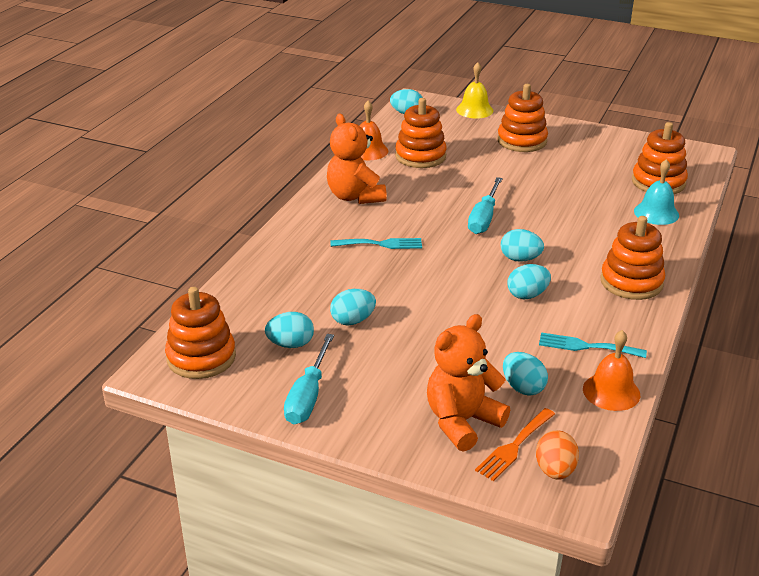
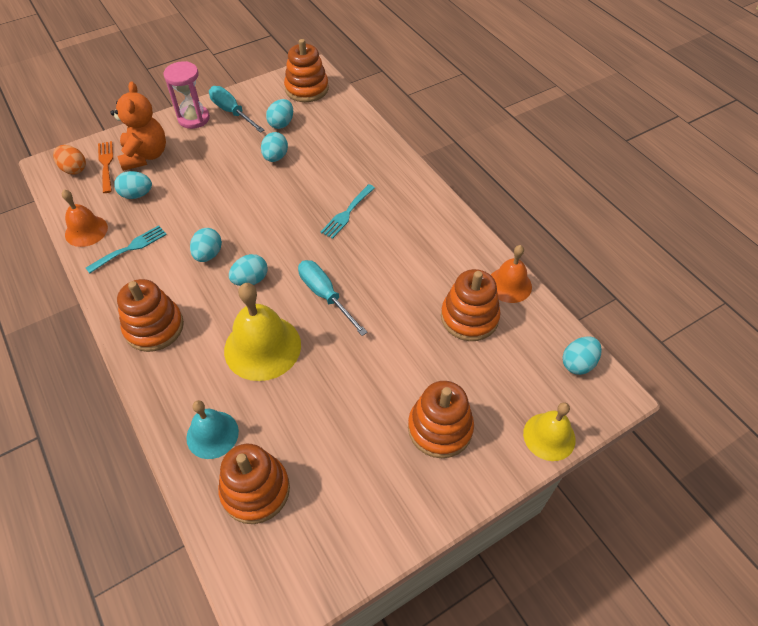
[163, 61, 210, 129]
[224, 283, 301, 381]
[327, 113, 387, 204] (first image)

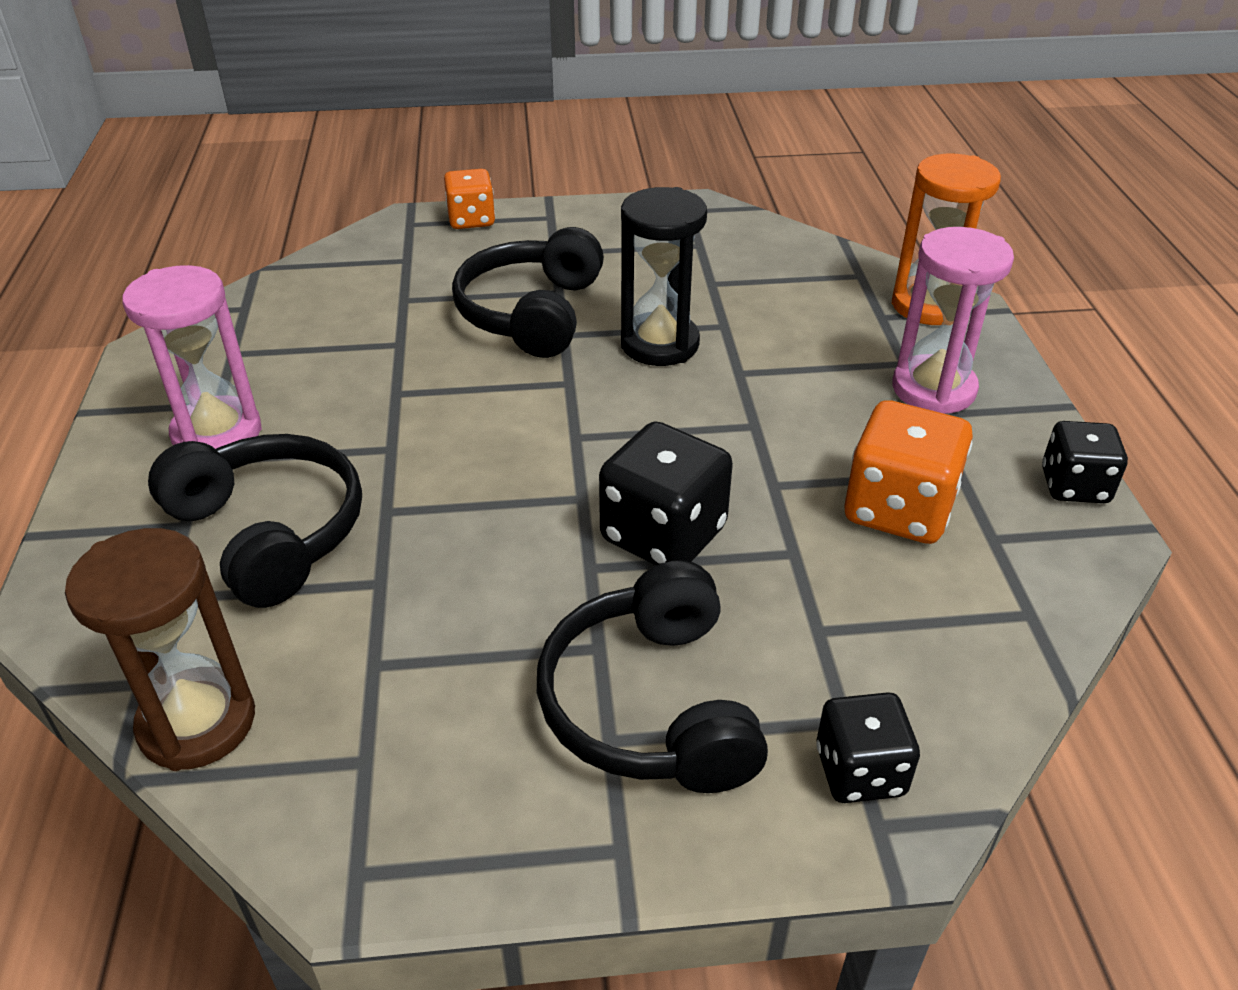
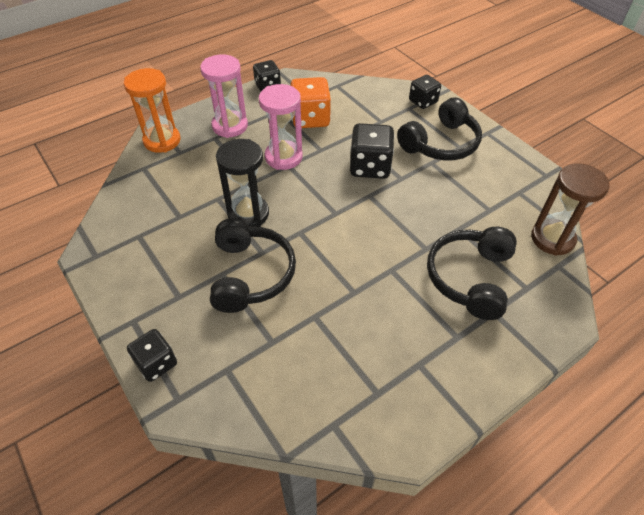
[127, 329, 177, 382]
[210, 219, 296, 313]
[259, 84, 303, 170]

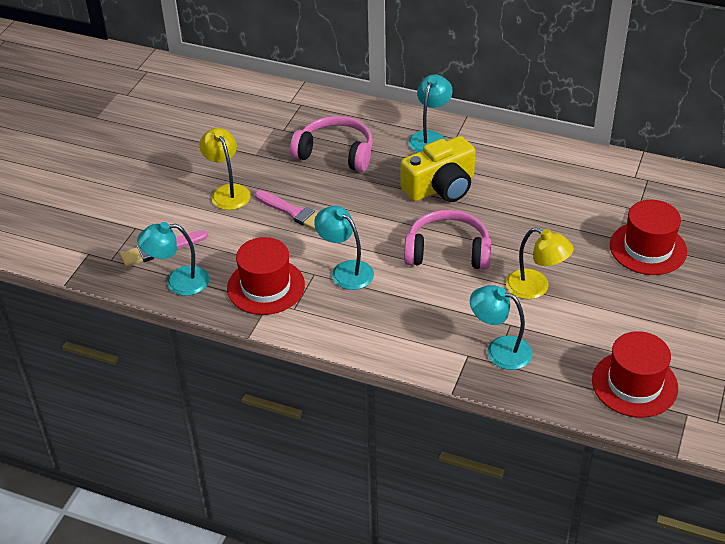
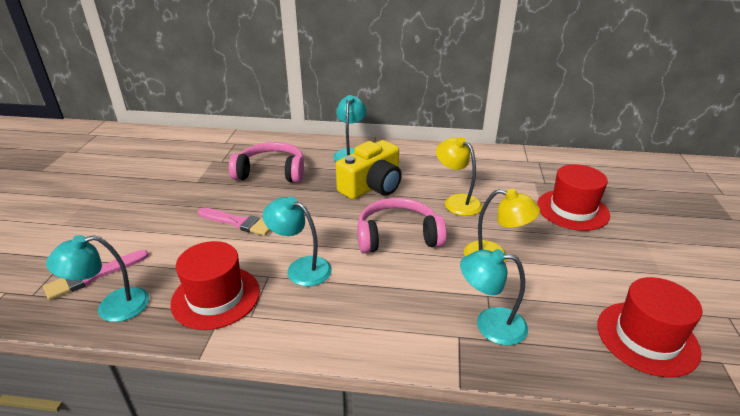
[436, 137, 482, 216]

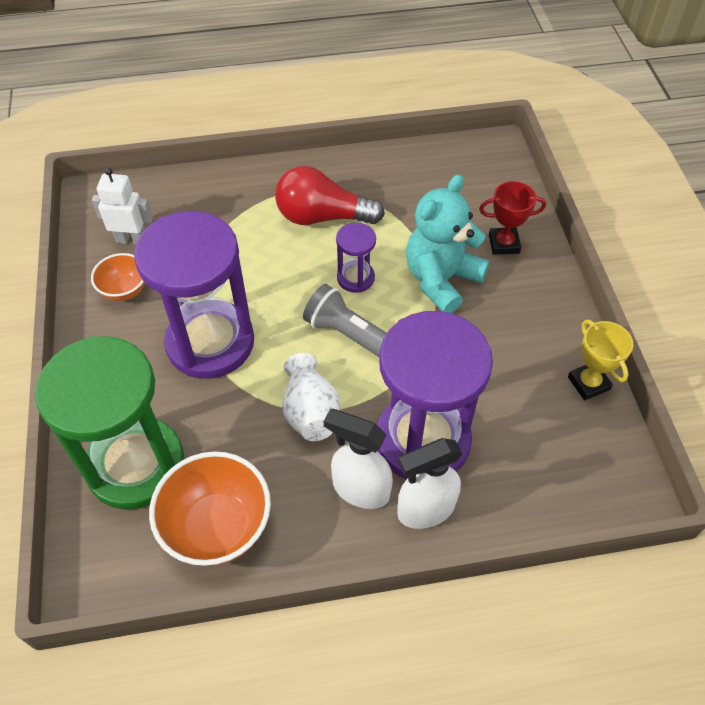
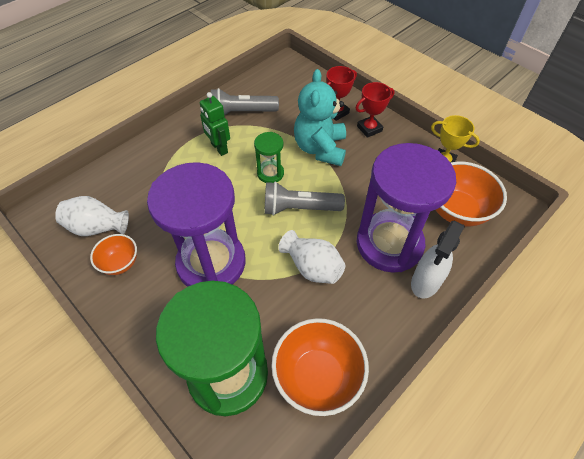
[55, 196, 129, 236]
[200, 92, 230, 156]
[211, 88, 279, 115]
[254, 132, 284, 183]
[355, 82, 395, 138]
[436, 162, 507, 227]
[323, 409, 393, 509] (first image)

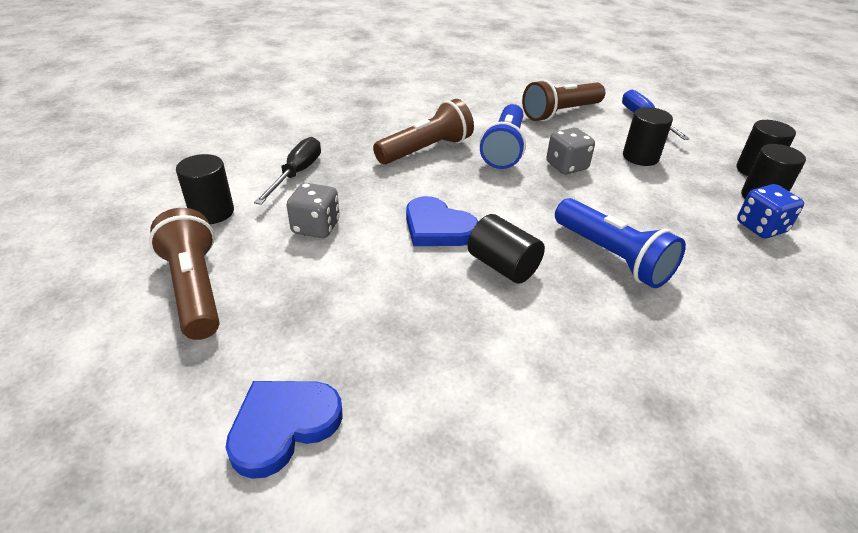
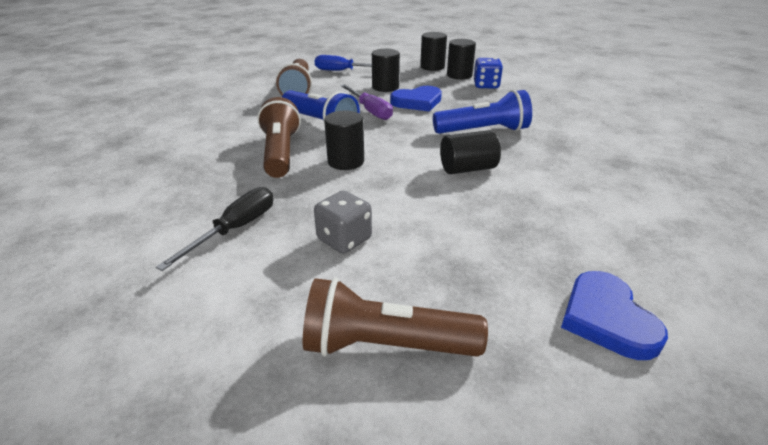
[156, 187, 273, 271]
[324, 111, 364, 170]
[340, 84, 393, 120]
[390, 86, 442, 112]

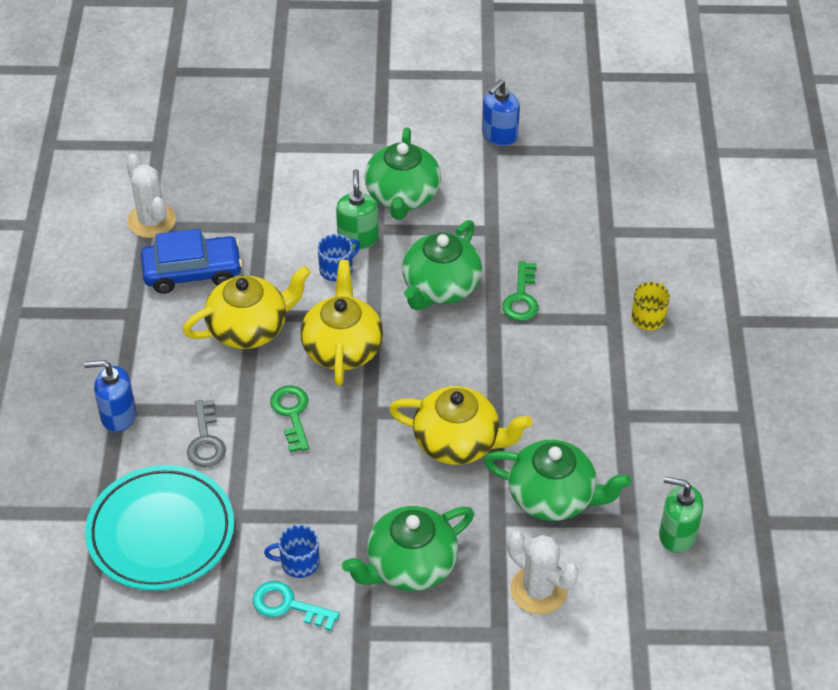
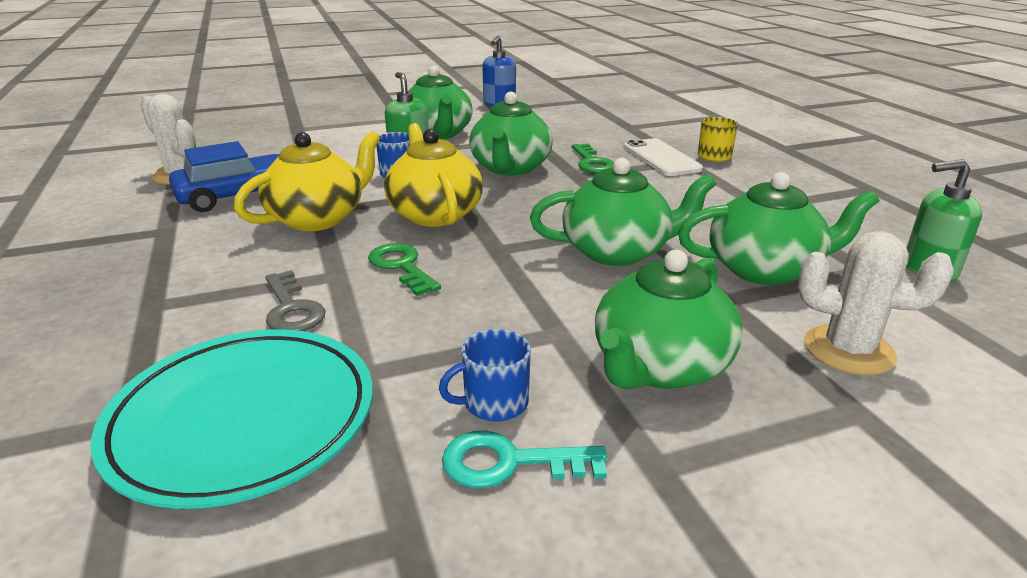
[530, 158, 717, 266]
[624, 138, 703, 176]
[84, 360, 136, 432] (first image)

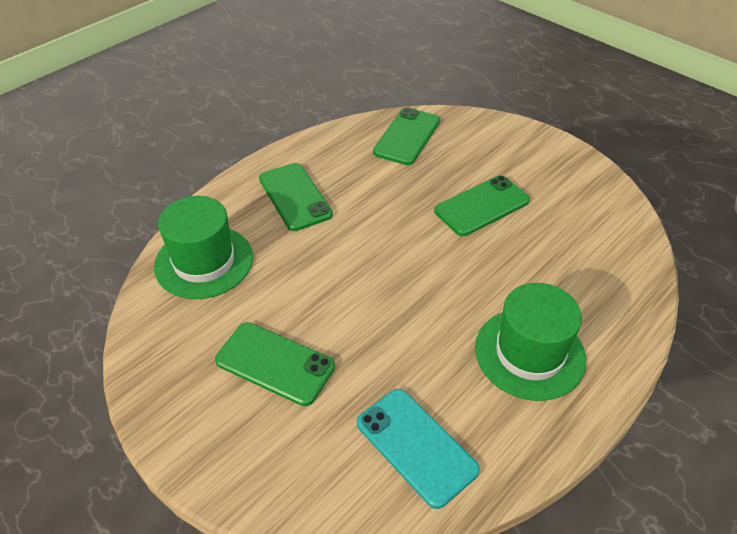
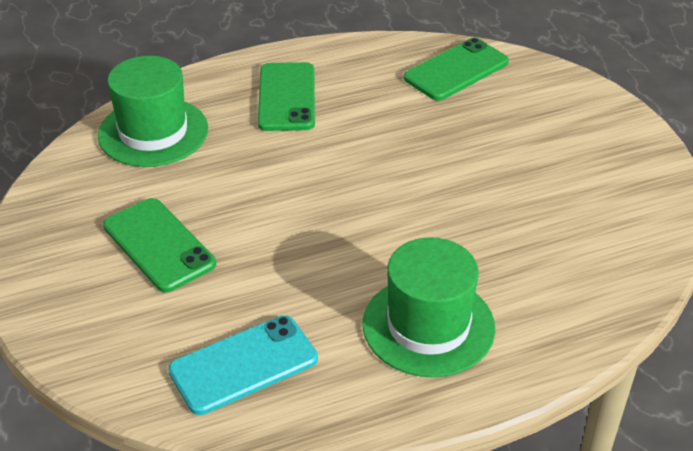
[168, 315, 318, 415]
[434, 175, 530, 236] (first image)

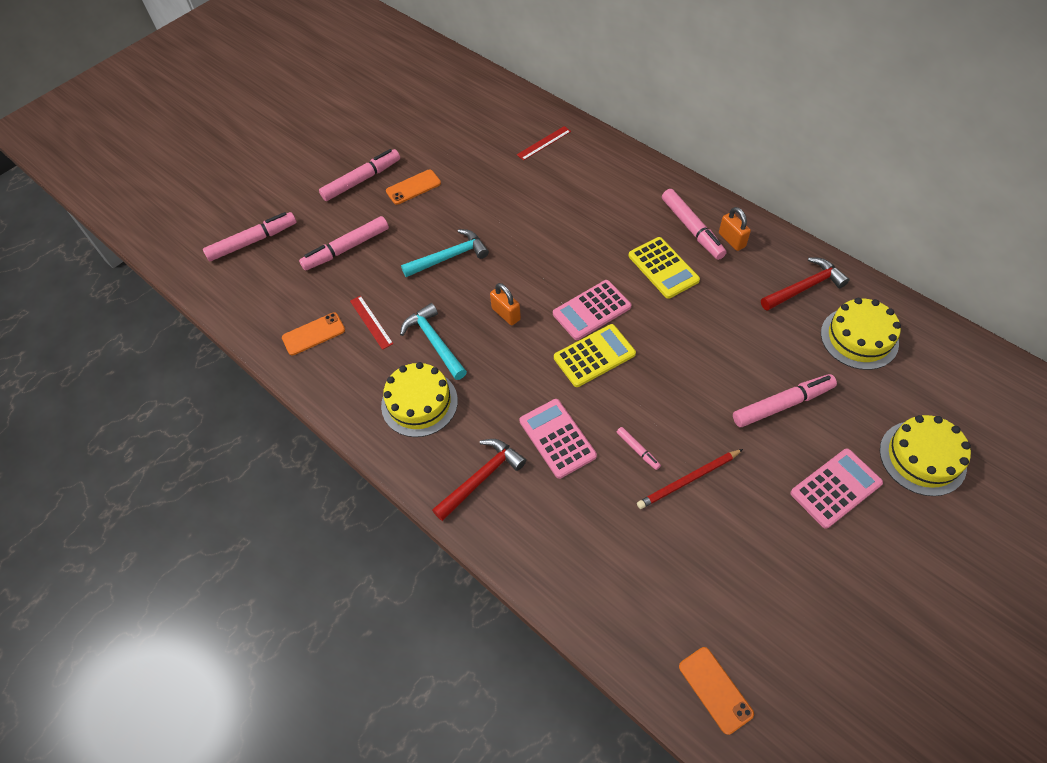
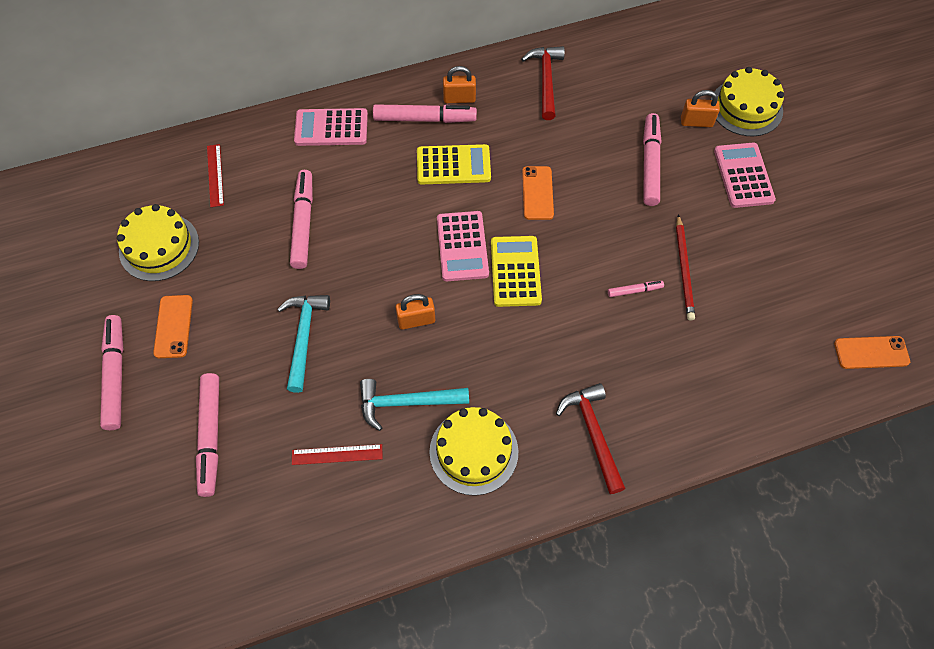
[117, 204, 199, 281]
[290, 170, 313, 269]
[294, 108, 368, 146]
[522, 166, 554, 220]
[681, 90, 720, 127]

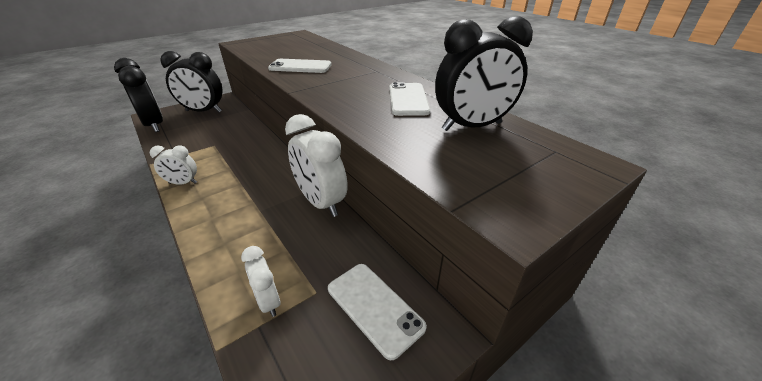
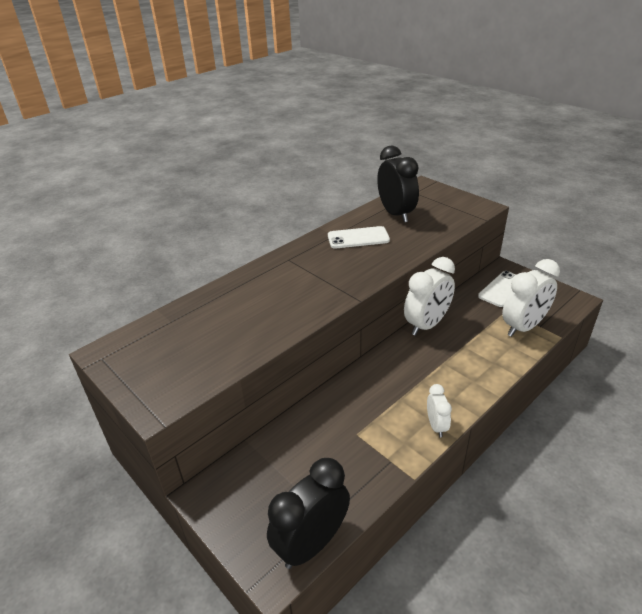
[502, 259, 560, 337]
[160, 51, 222, 112] (first image)
[268, 59, 332, 73] (first image)

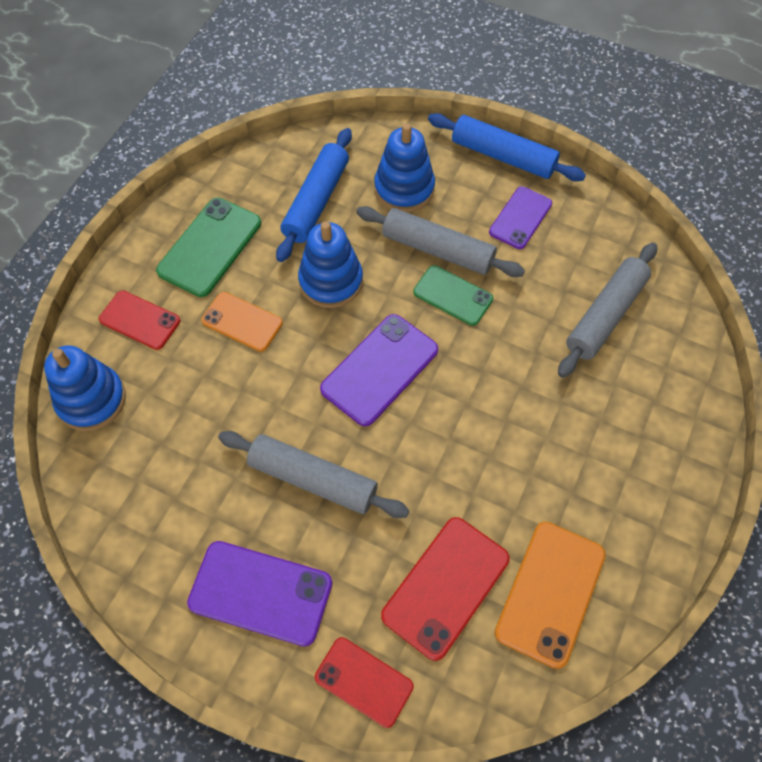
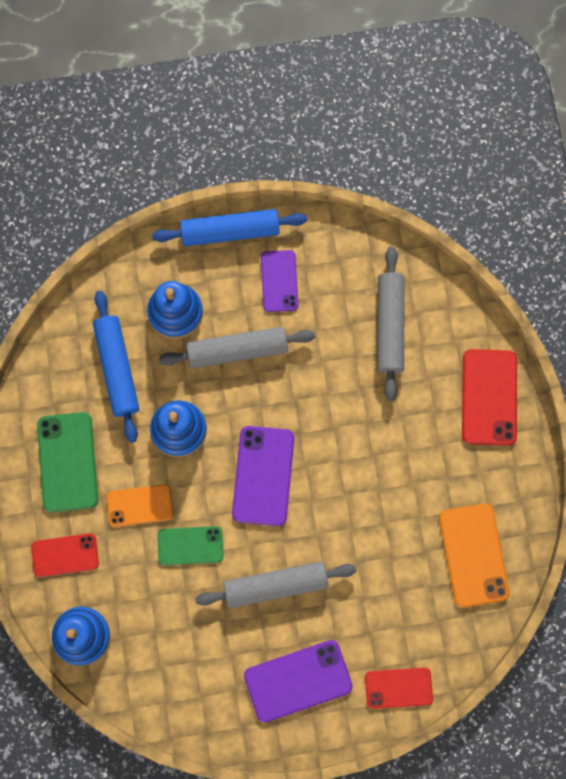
[158, 526, 223, 565]
[462, 349, 517, 446]

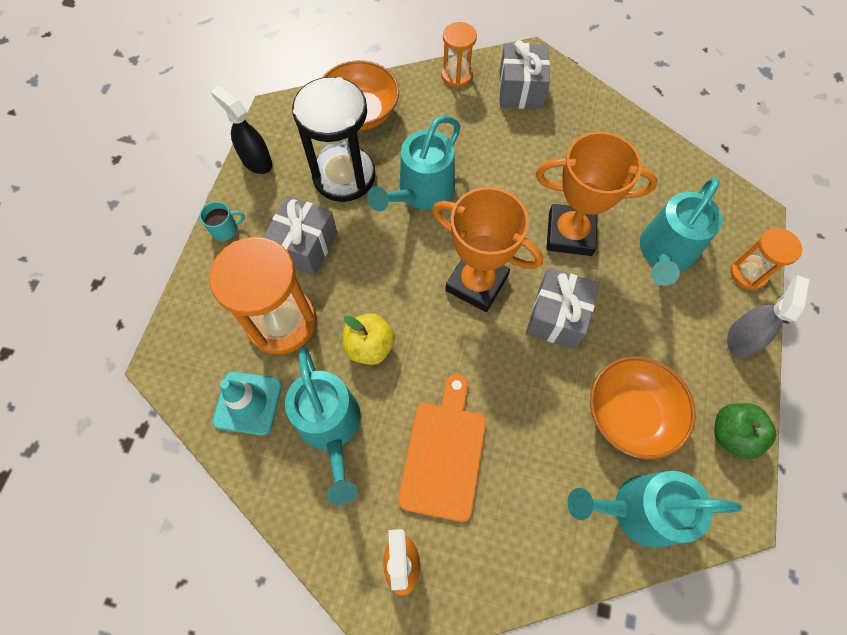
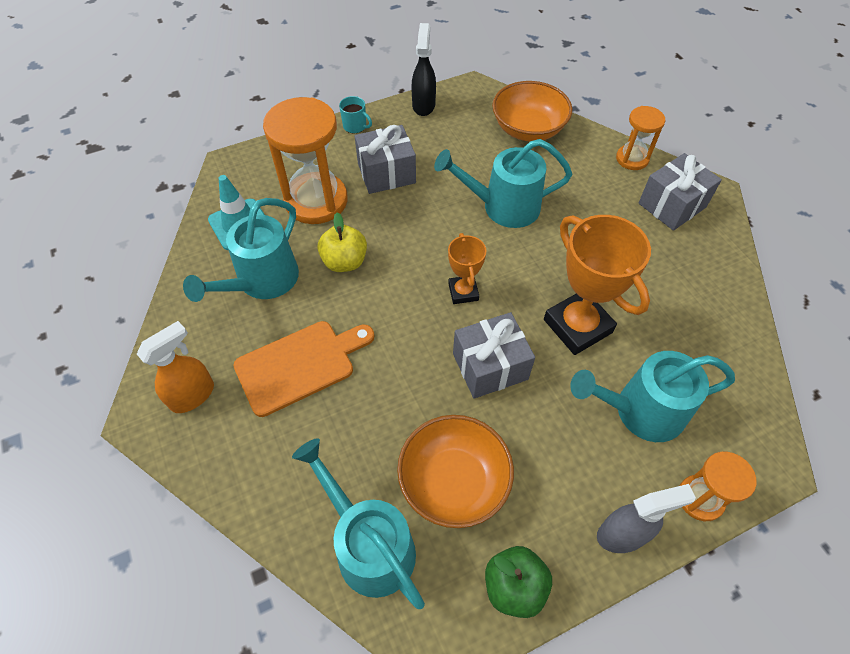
[448, 233, 486, 304]
[292, 77, 376, 202] (first image)

